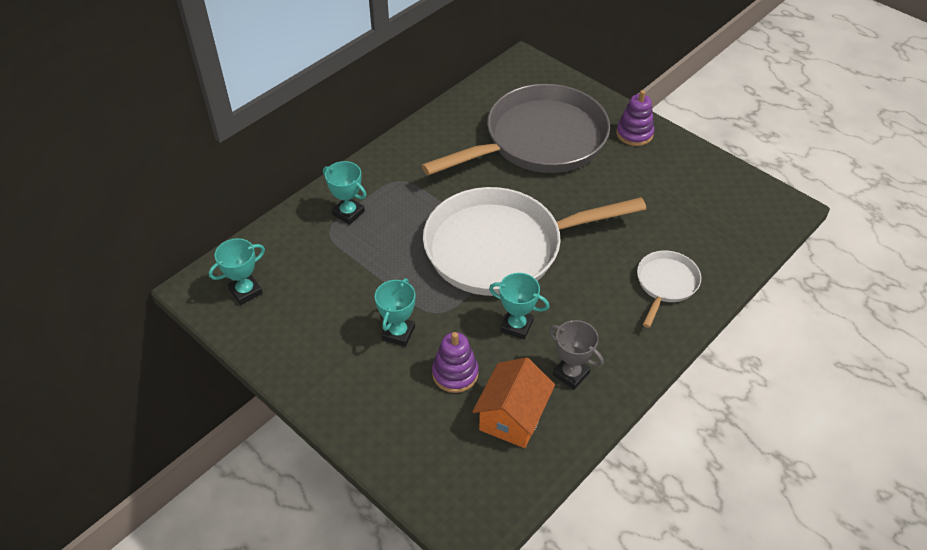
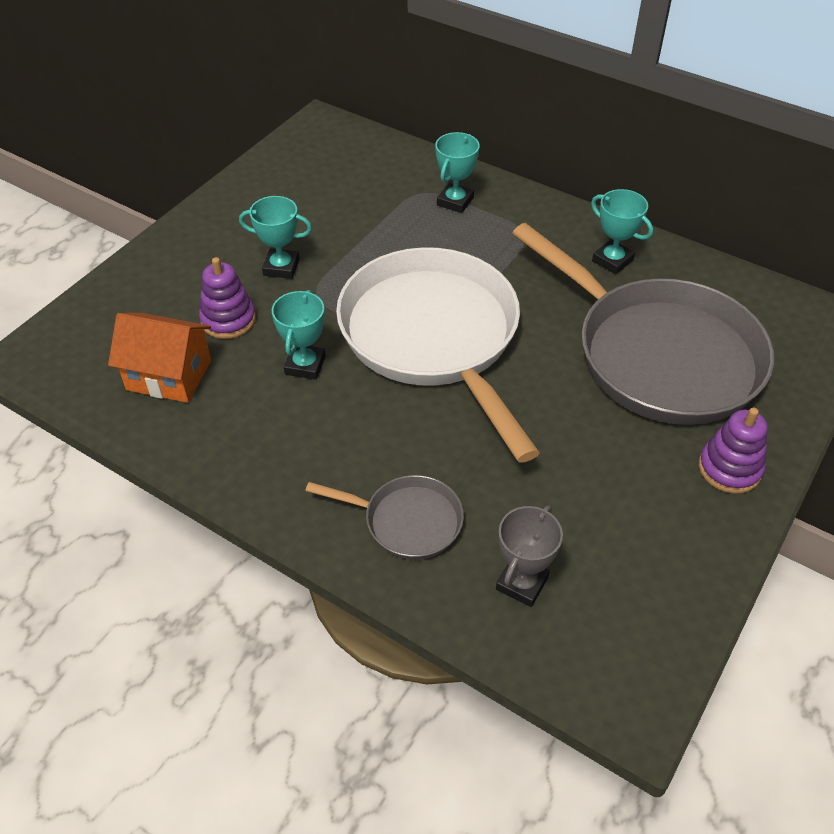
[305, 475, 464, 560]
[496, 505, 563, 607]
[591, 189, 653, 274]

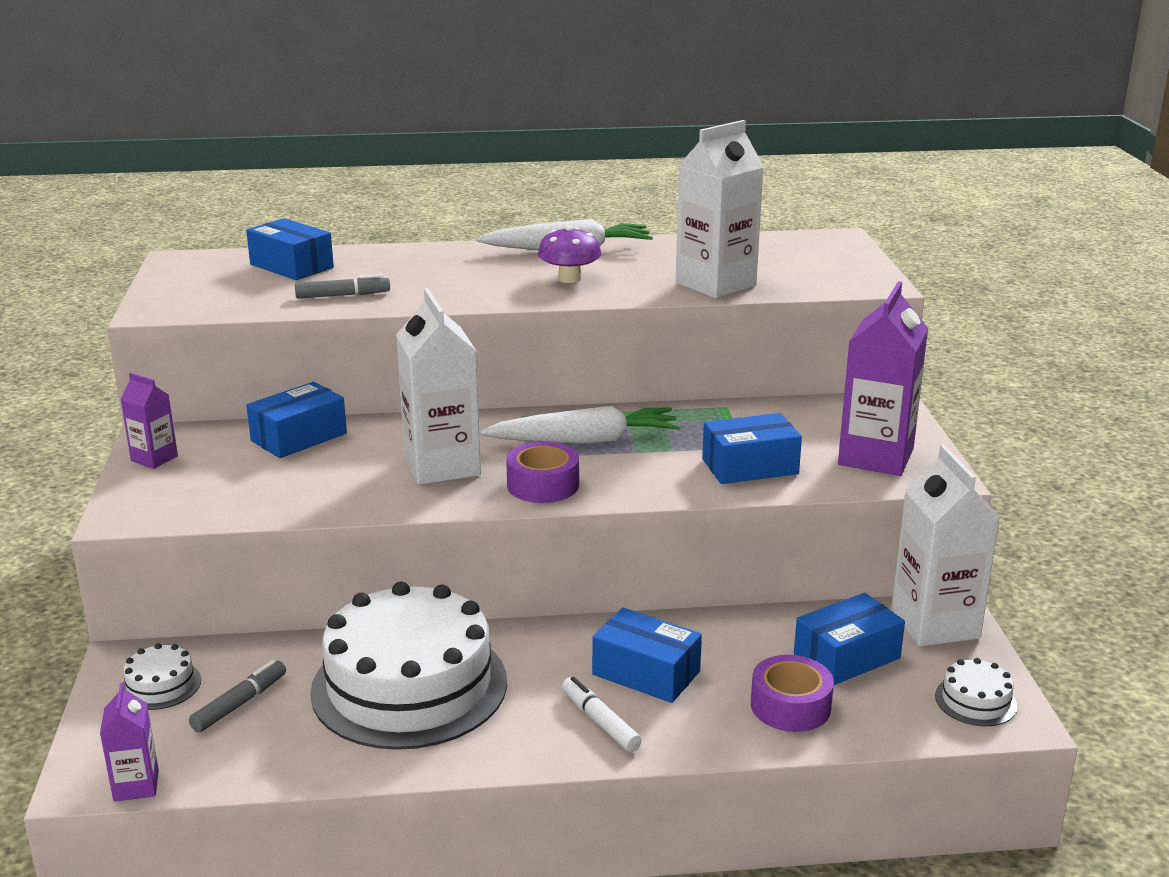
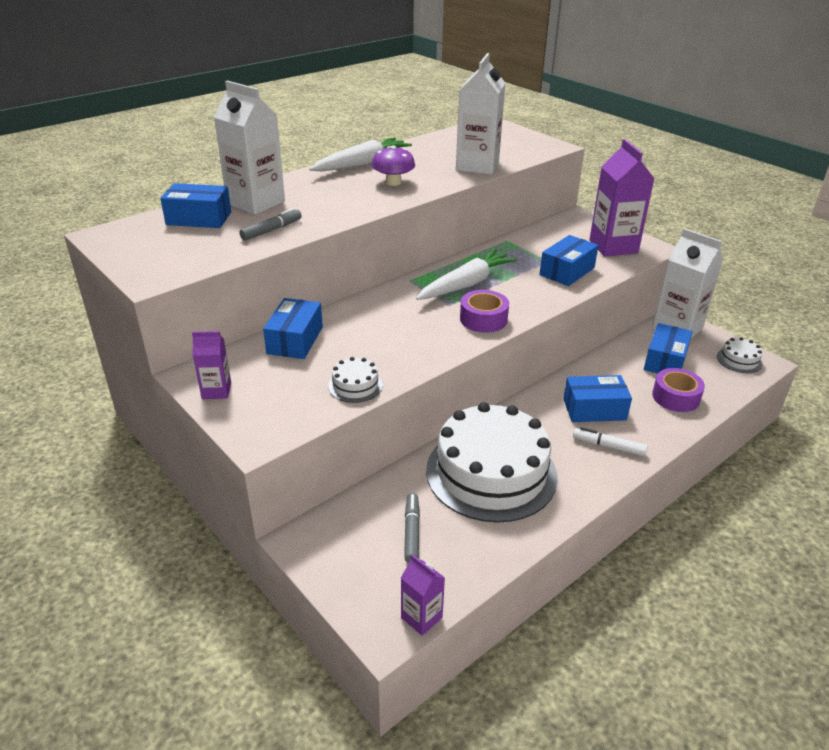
[214, 81, 285, 215]
[328, 357, 383, 403]

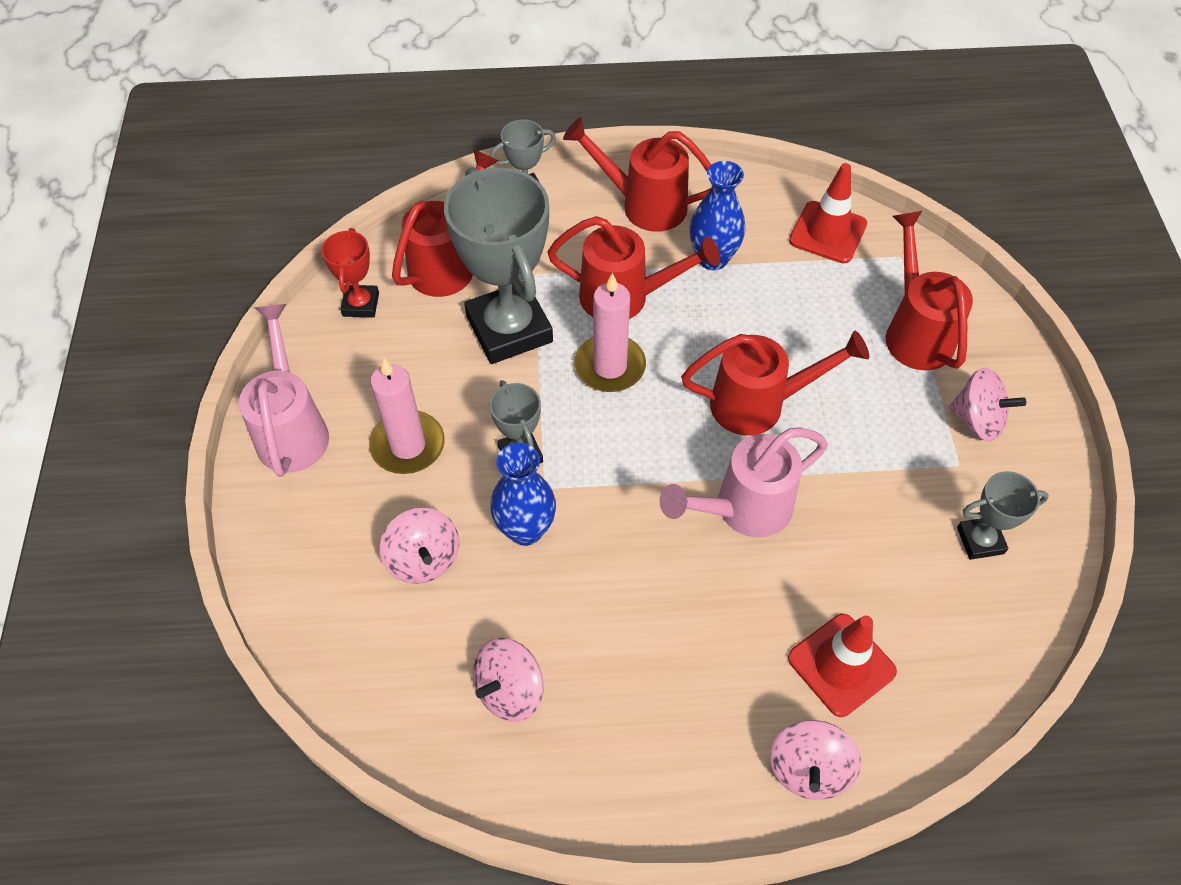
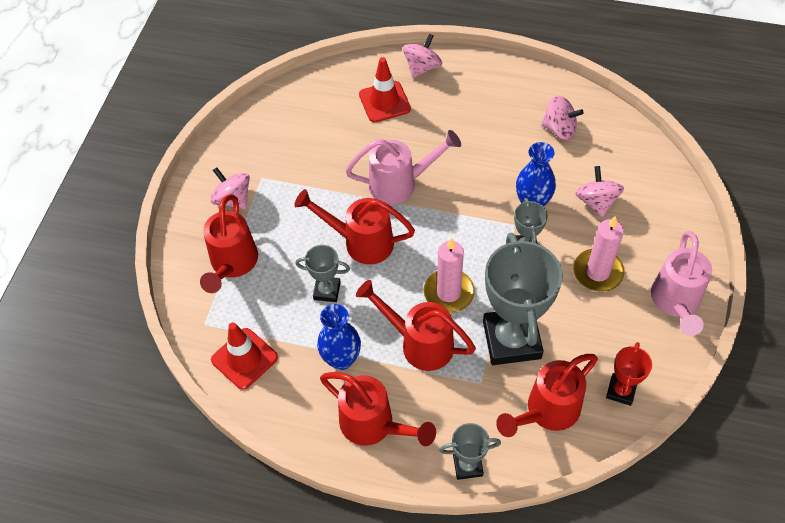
[295, 245, 350, 302]
[541, 95, 584, 140]

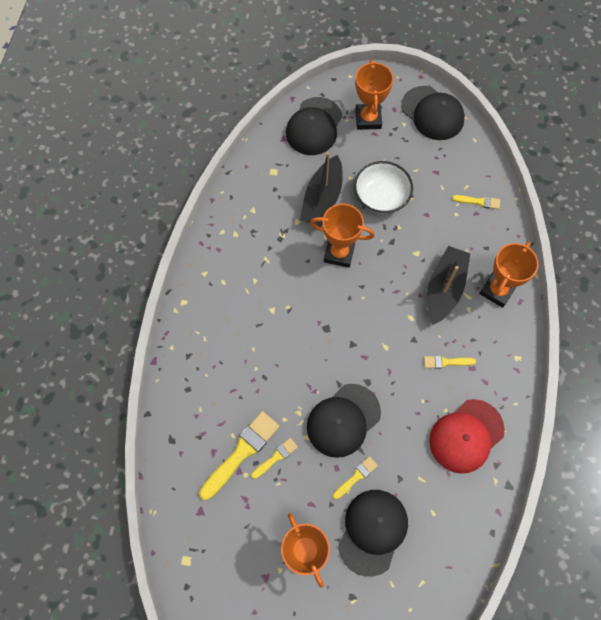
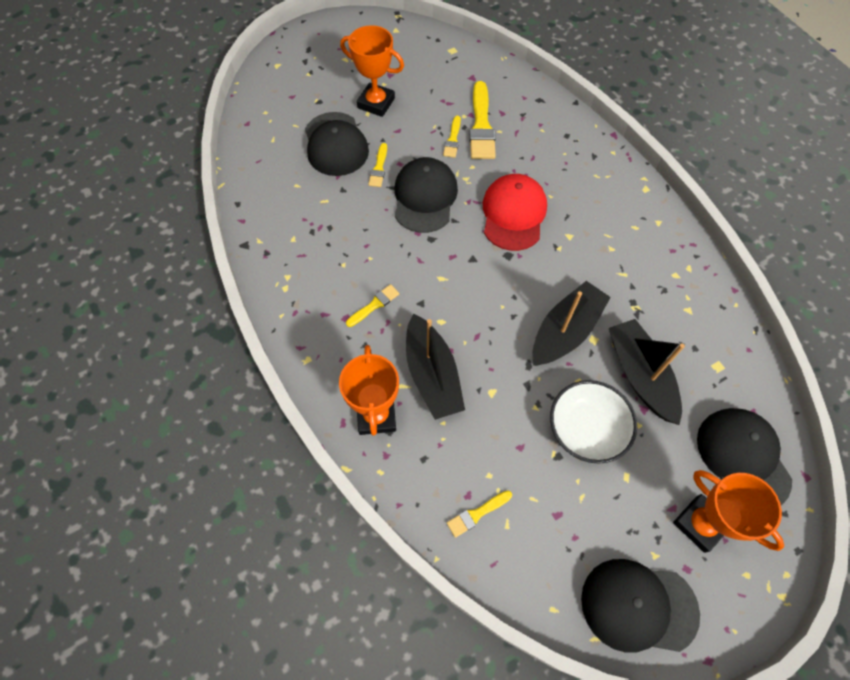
[483, 174, 547, 251]
[532, 281, 611, 366]

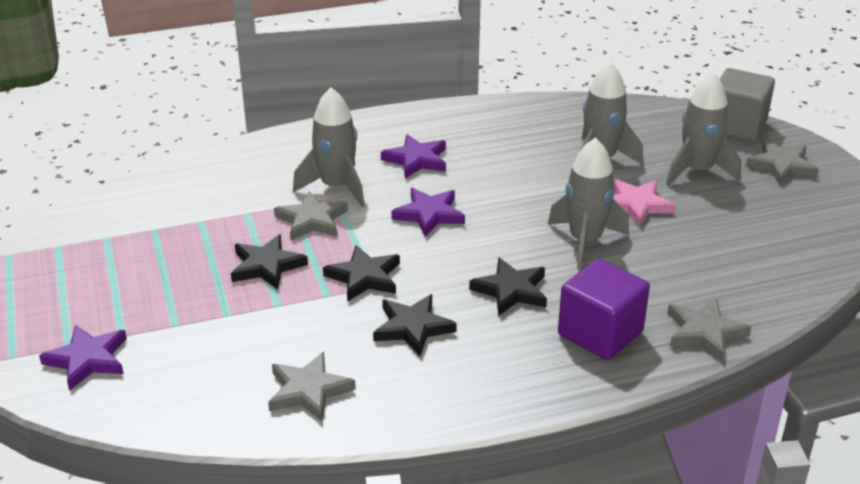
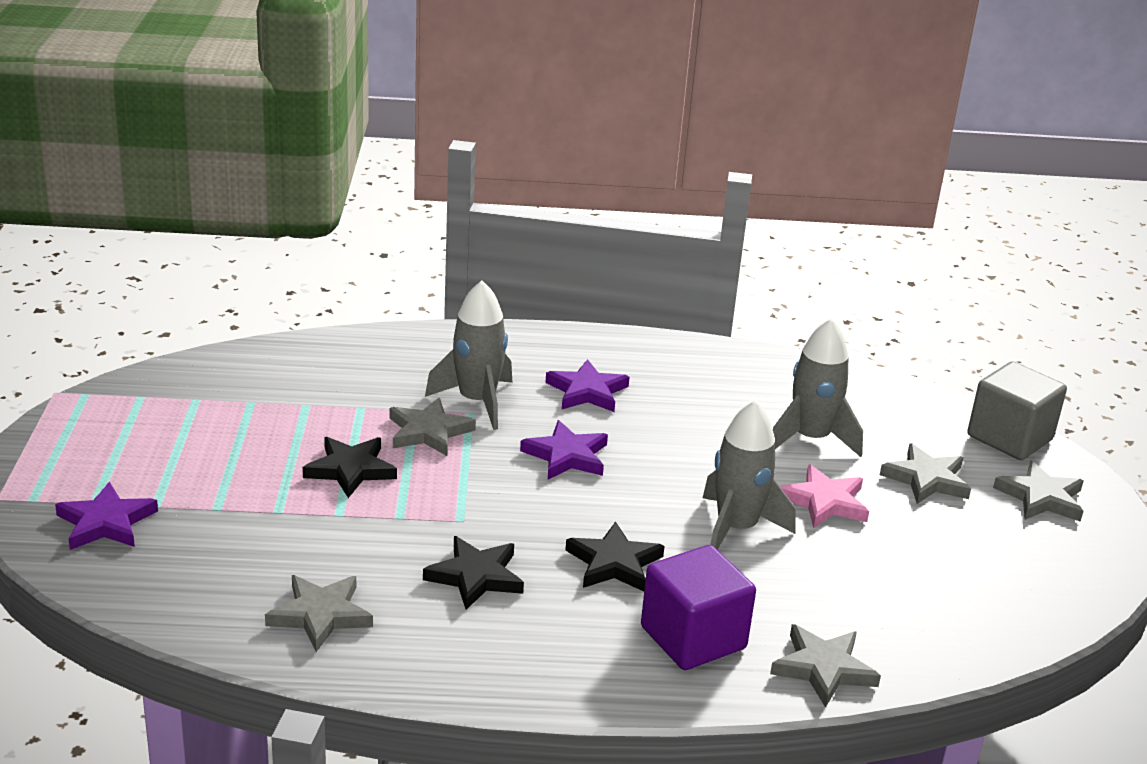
[880, 443, 971, 504]
[323, 245, 400, 302] (first image)

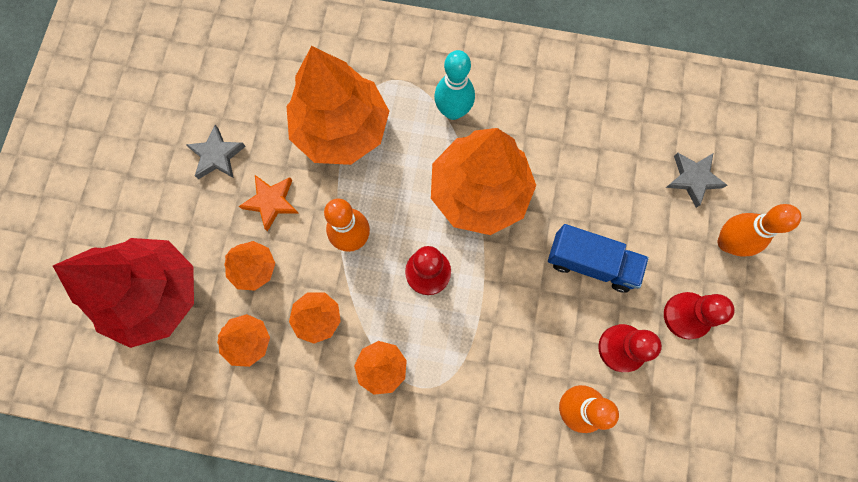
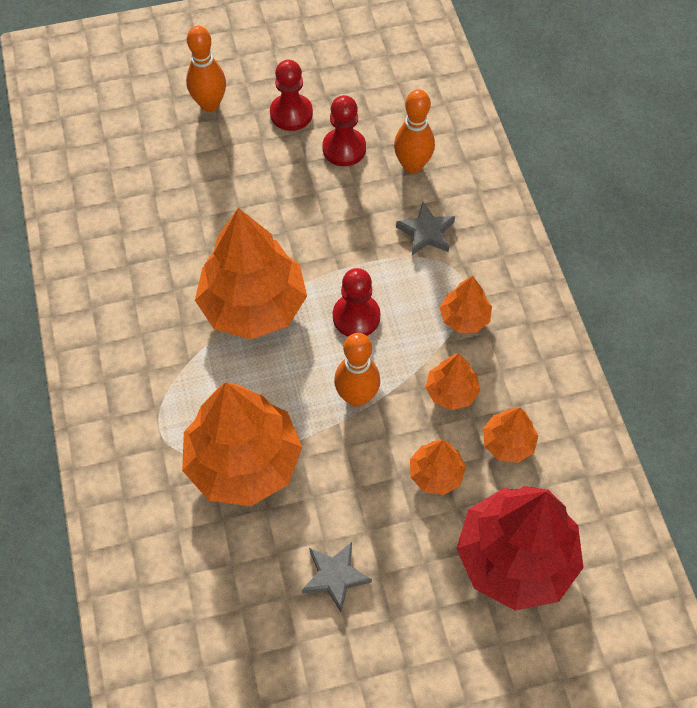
[396, 202, 455, 255]
[239, 175, 298, 232] (first image)
[434, 50, 475, 120] (first image)
[548, 224, 649, 293] (first image)

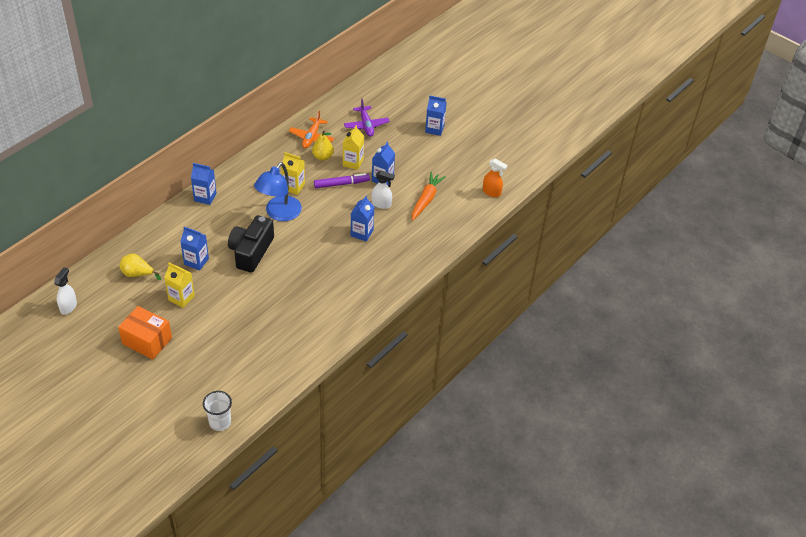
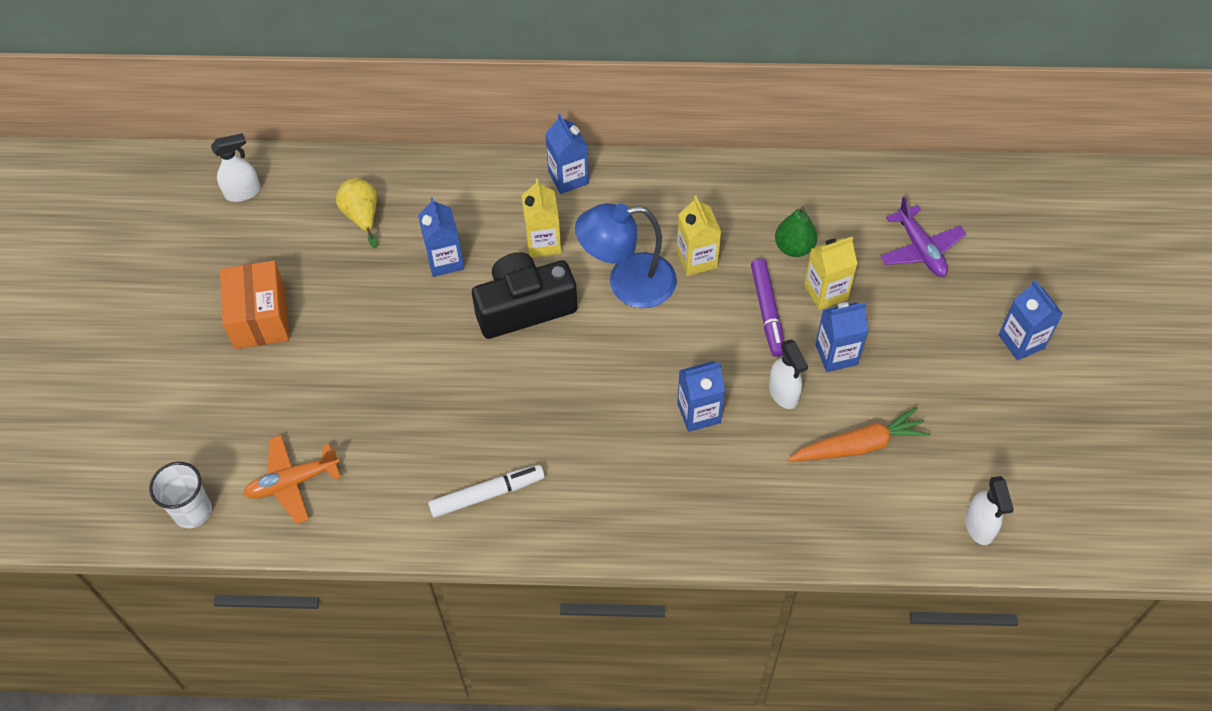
[243, 435, 341, 524]
[428, 465, 545, 518]
[521, 179, 561, 258]
[751, 259, 784, 357]
[775, 207, 817, 257]
[880, 196, 966, 277]
[965, 476, 1014, 545]

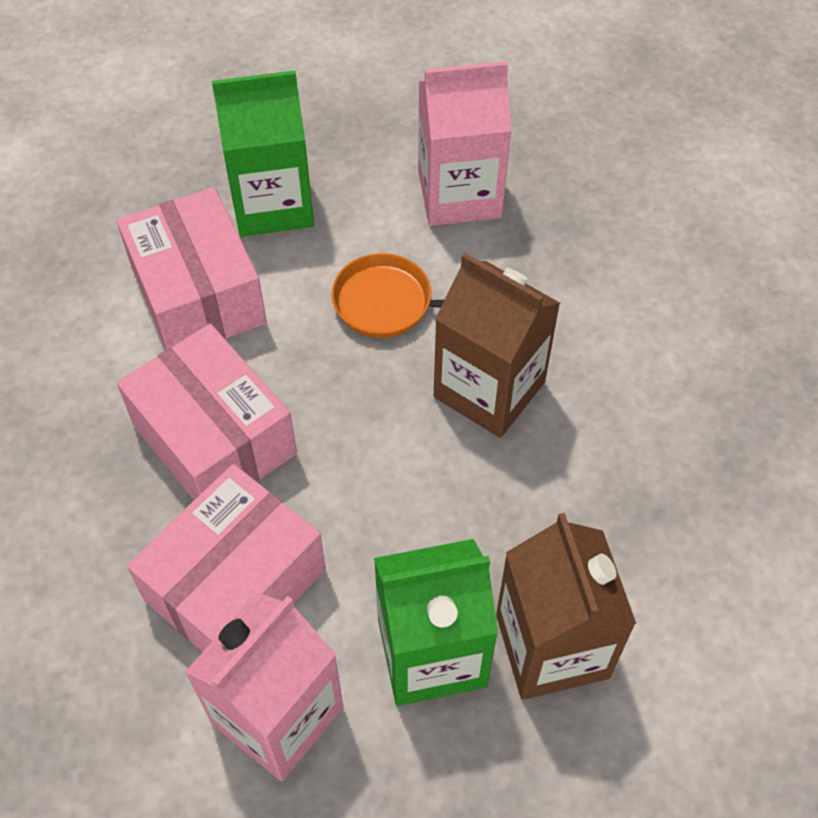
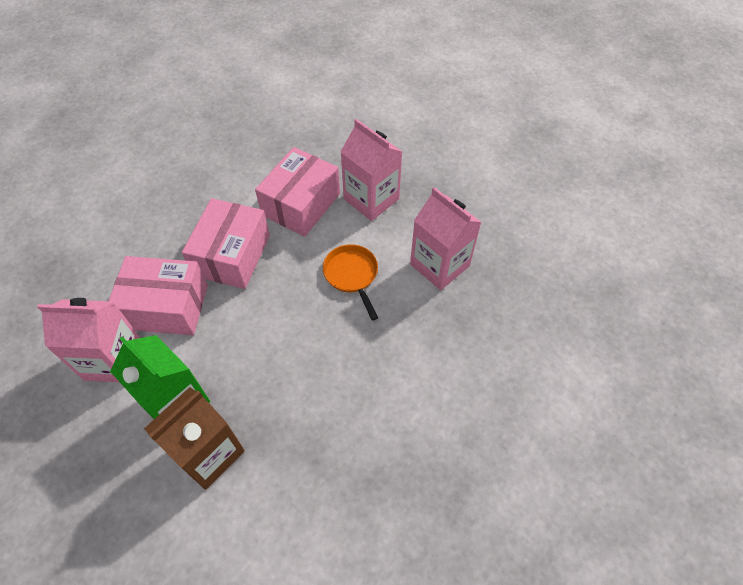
[340, 119, 402, 221]
[434, 253, 560, 438] (first image)

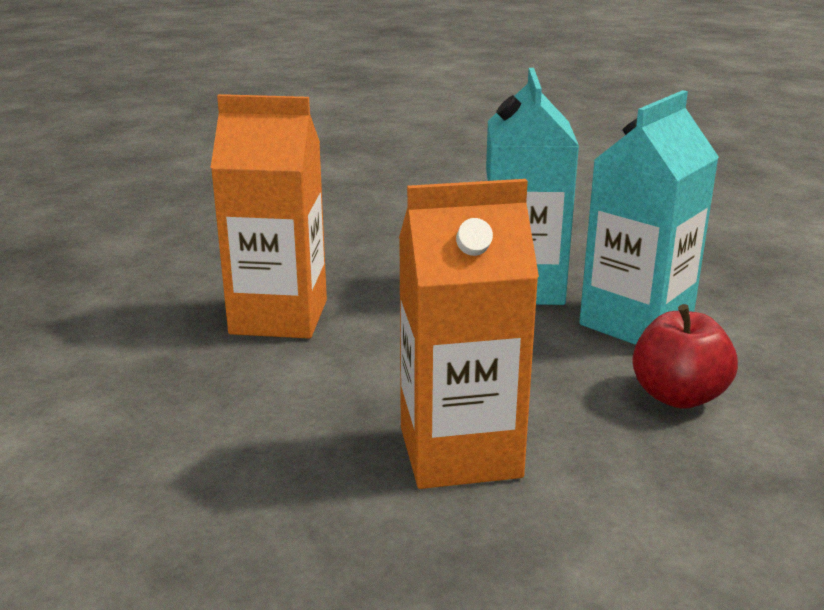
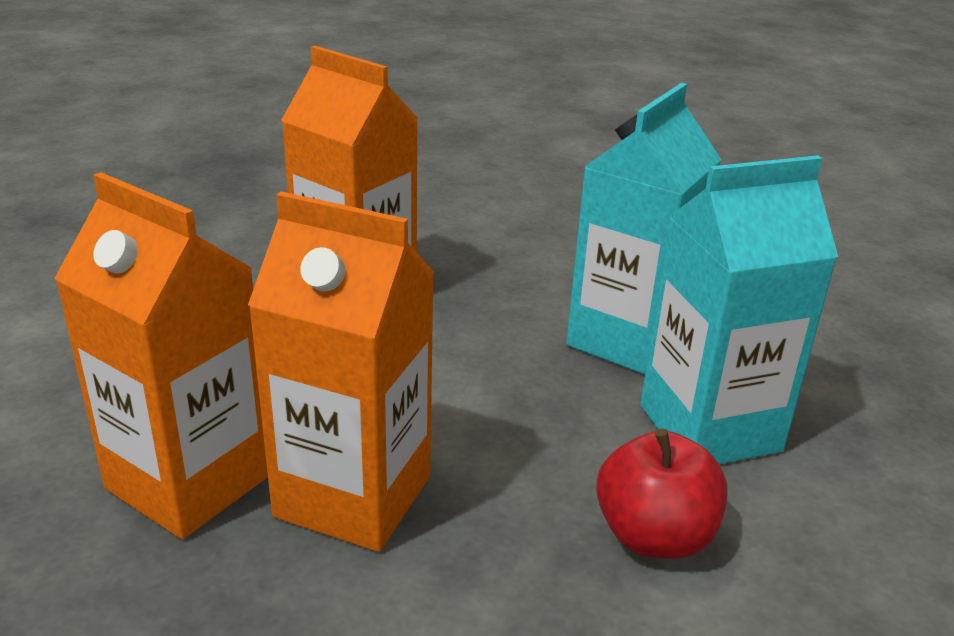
[54, 172, 268, 539]

